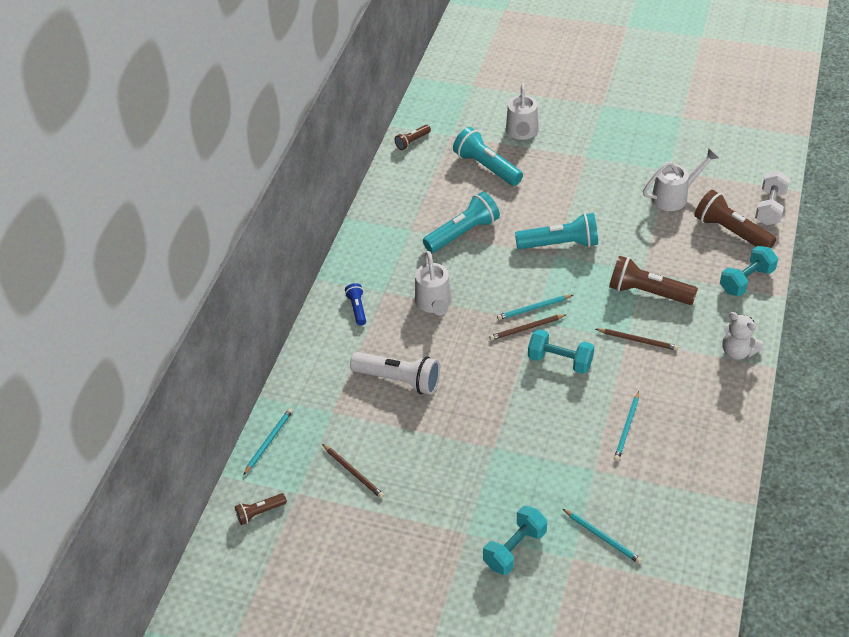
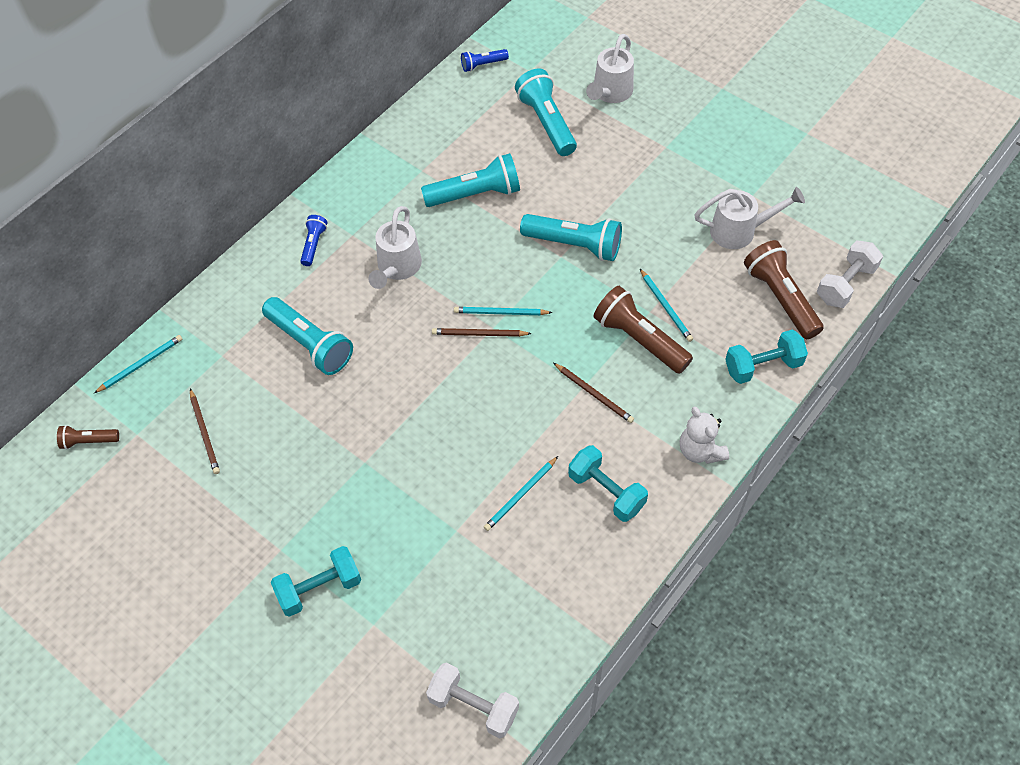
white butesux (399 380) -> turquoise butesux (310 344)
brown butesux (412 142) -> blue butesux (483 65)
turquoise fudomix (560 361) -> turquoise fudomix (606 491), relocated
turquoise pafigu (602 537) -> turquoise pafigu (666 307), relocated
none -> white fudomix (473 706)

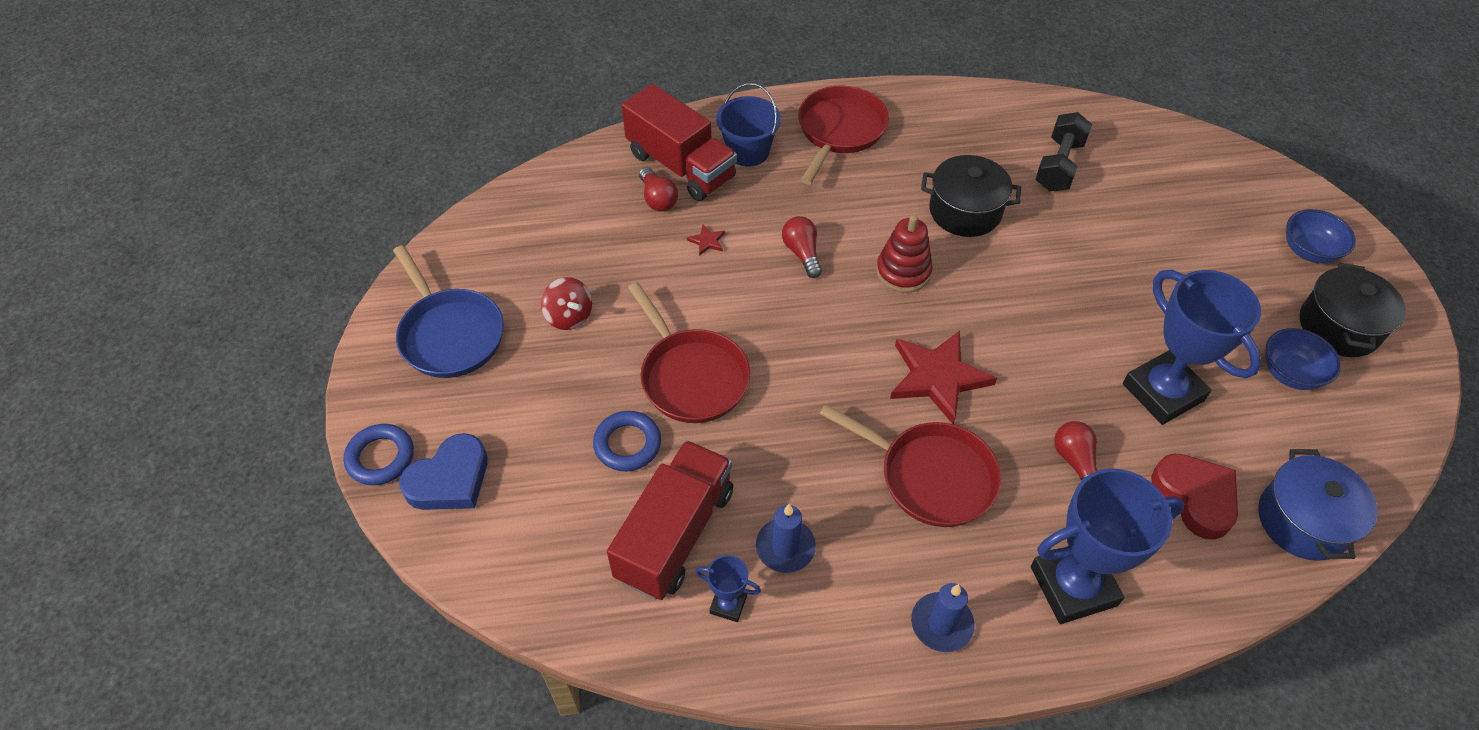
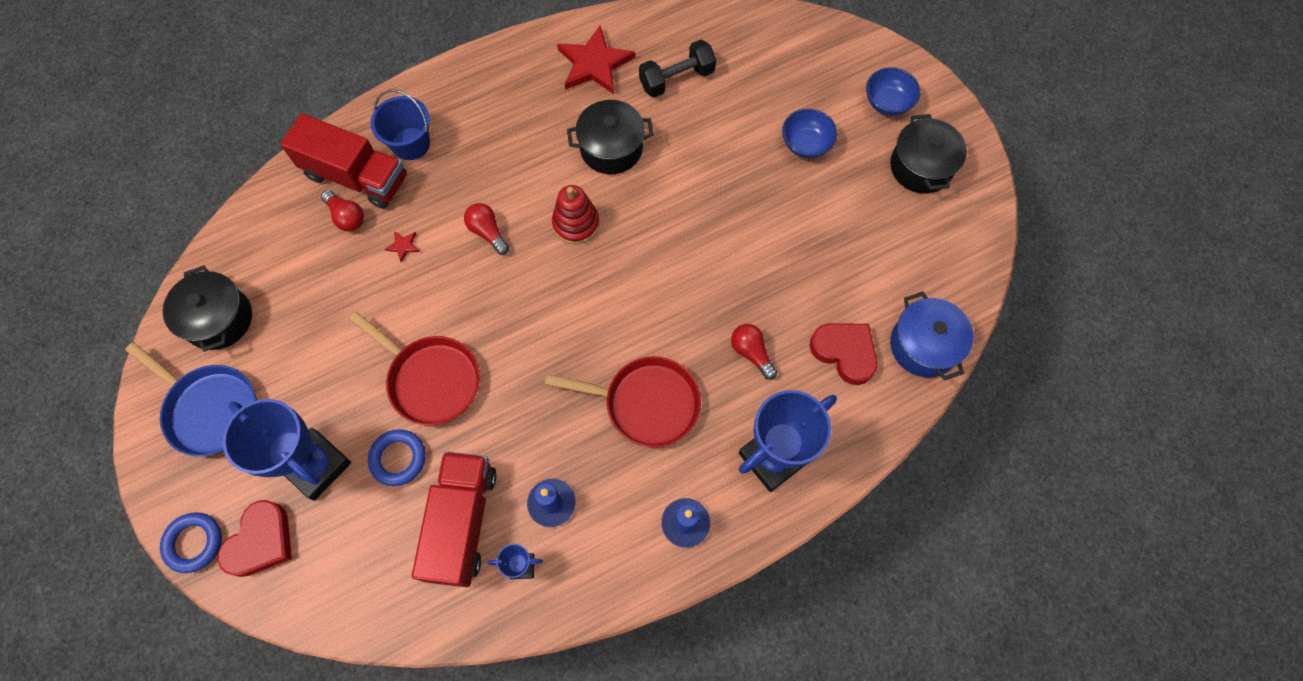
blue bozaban (450 479) -> red bozaban (261 541)
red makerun (569 316) -> none
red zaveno (839 131) -> none
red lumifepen (938 377) -> red lumifepen (594 64), relocated
black fudomix (1059 166) -> black fudomix (677 79), 60 degrees clockwise
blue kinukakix (1162 392) -> blue kinukakix (316 466), relocated
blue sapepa (1290 373) -> blue sapepa (806 144), relocated
none -> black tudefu (219 319)

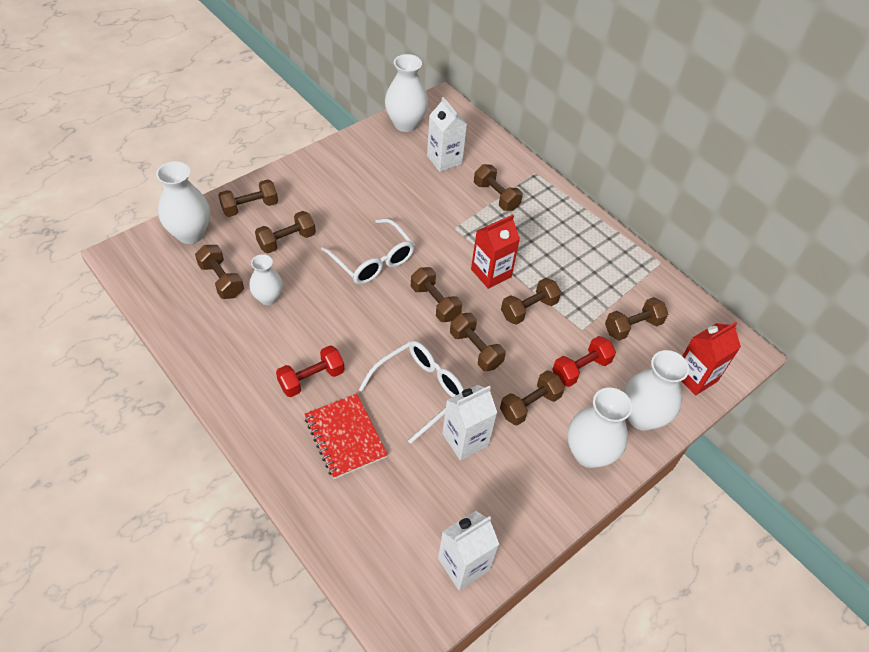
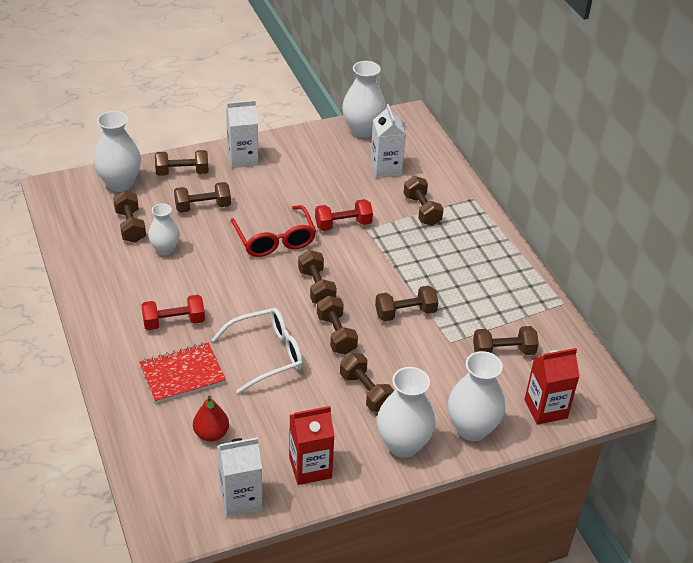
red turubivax (345 437) -> red turubivax (182 374), 75 degrees clockwise
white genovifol (373 261) -> red genovifol (275 240)
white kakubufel (465 439) -> white kakubufel (242 158), relocated
red kakubufel (491 273) -> red kakubufel (310 468), relocated
brown fudomix (530 405) -> brown fudomix (365 392), 75 degrees clockwise
red fudomix (580 369) -> red fudomix (343 224), relocated
none -> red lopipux (211 434)

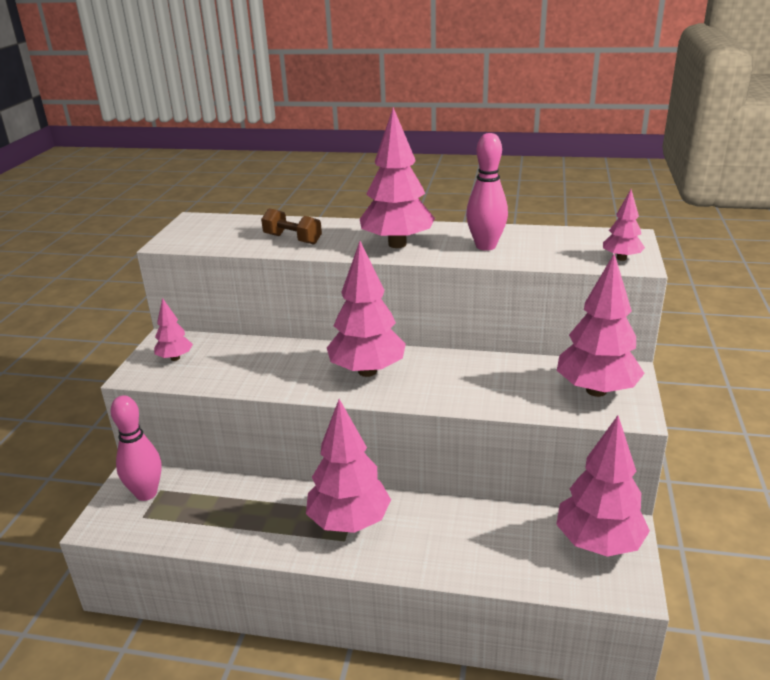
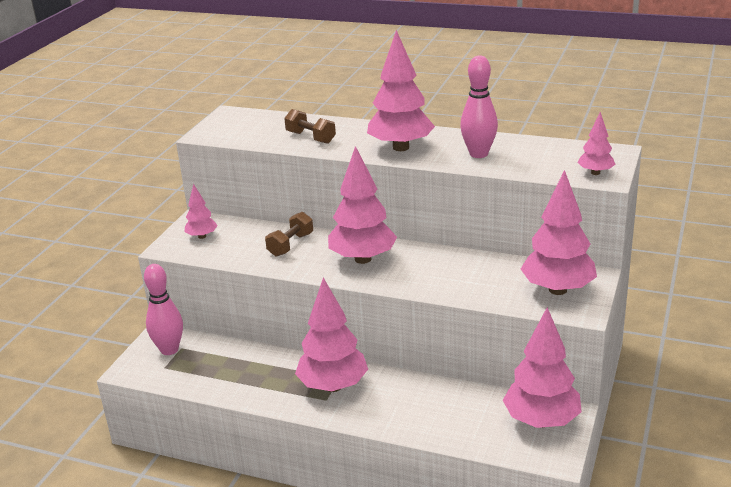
none -> brown fudomix (291 245)

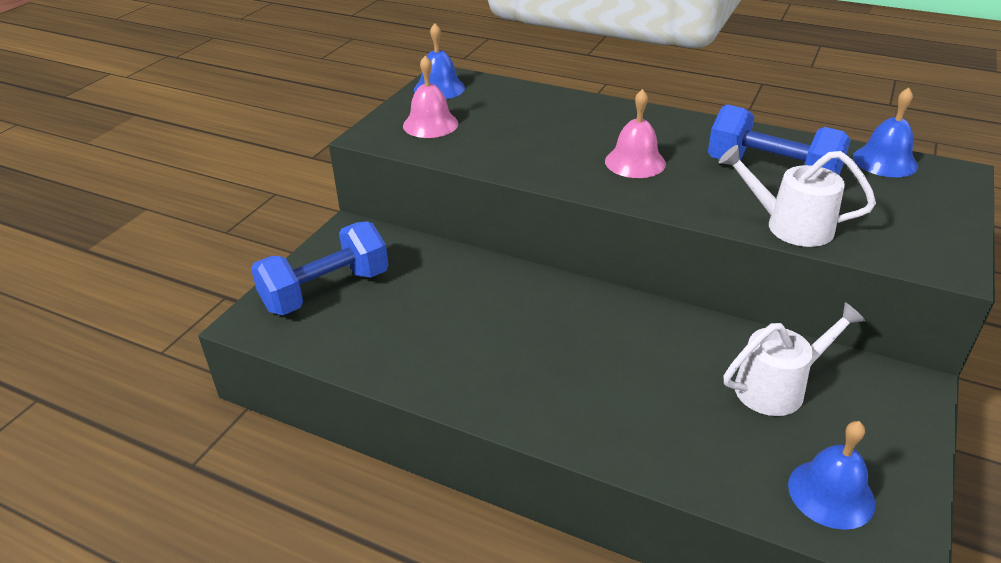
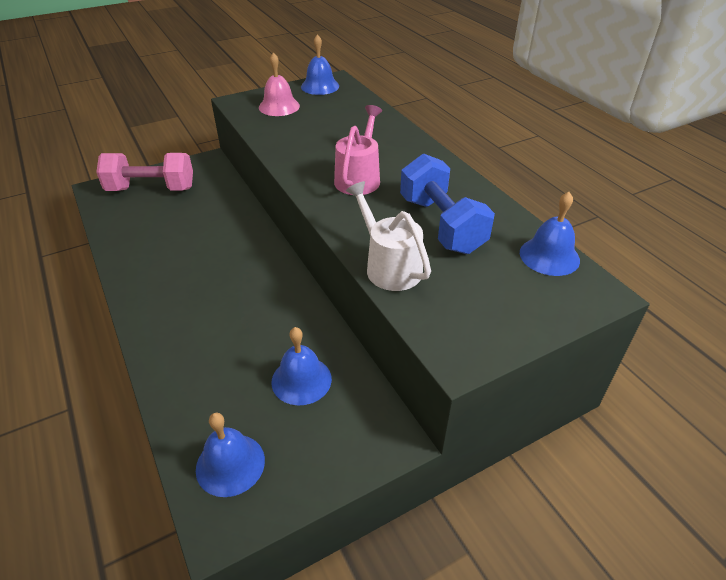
blue fudomix (326 291) -> pink fudomix (151 189)
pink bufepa (635 162) -> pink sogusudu (359 178)
white sogusudu (778 387) -> blue bufepa (301 380)

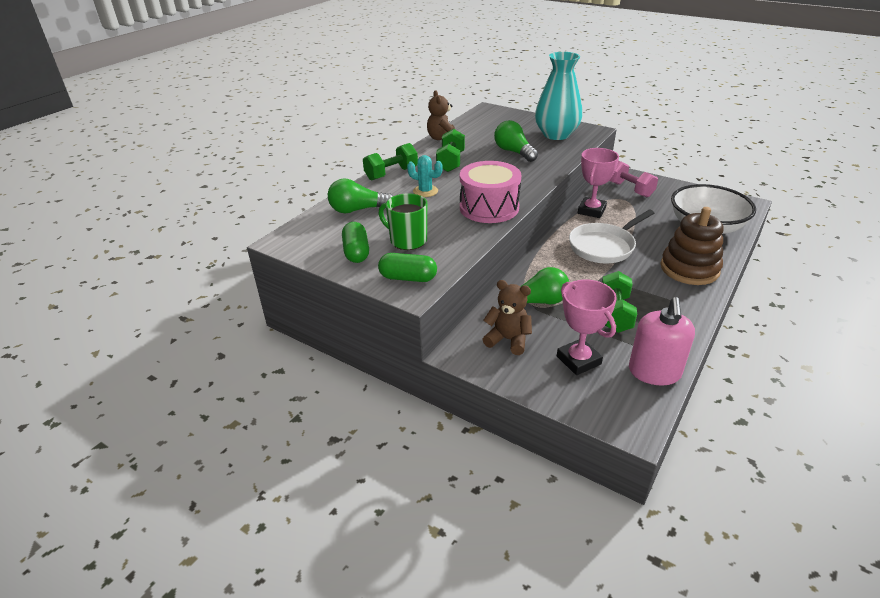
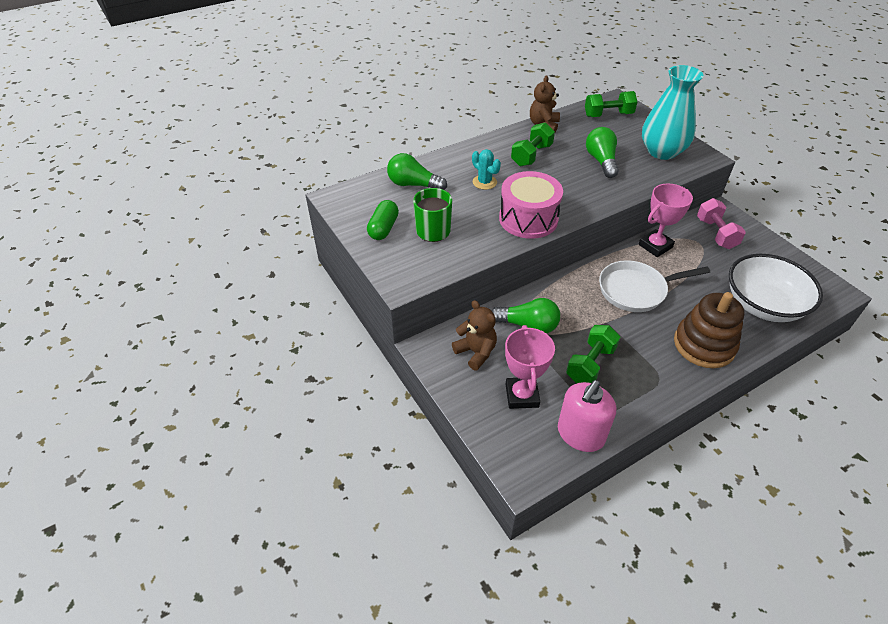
green fudomix (391 174) -> green fudomix (608 115), relocated
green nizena (408 278) -> none

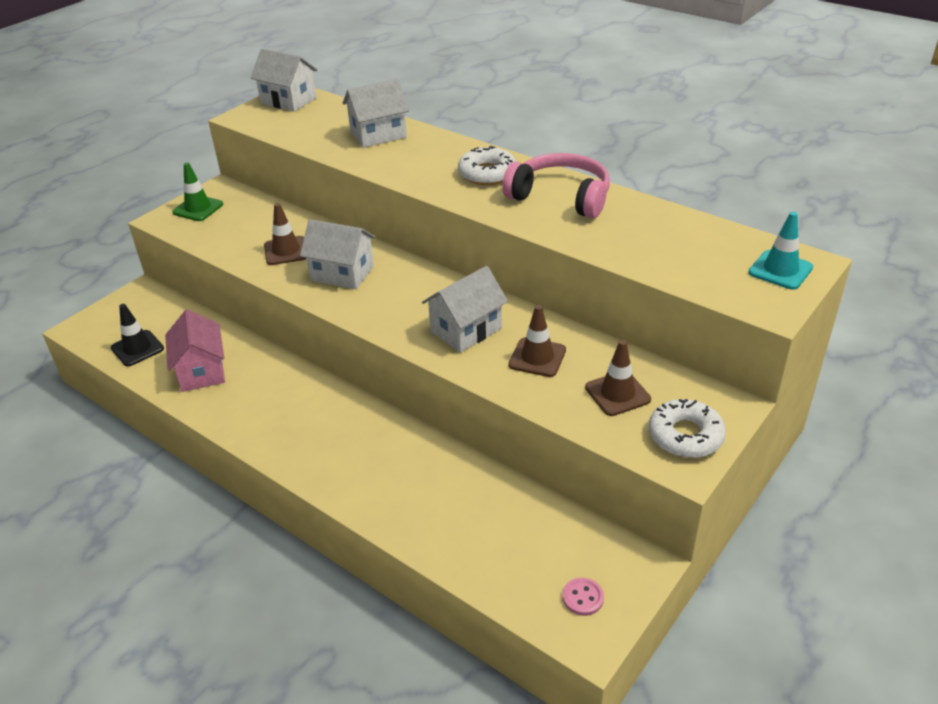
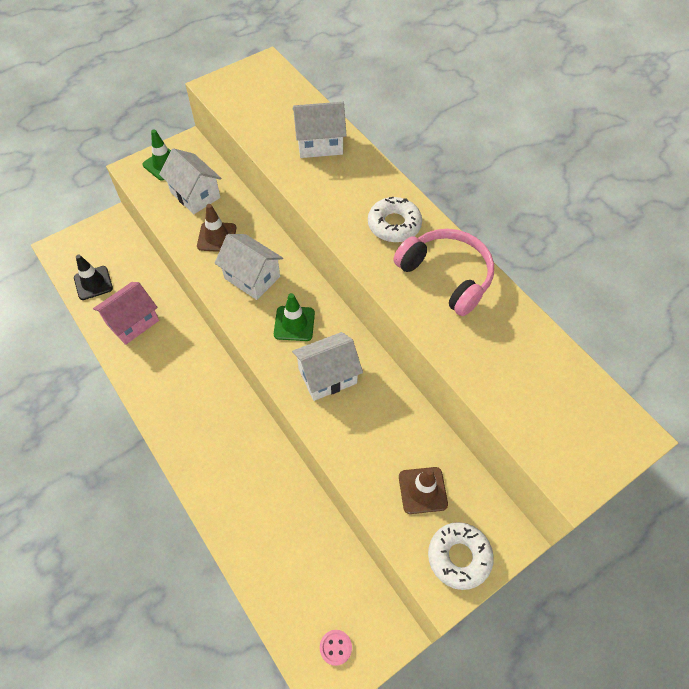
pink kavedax (201 371) -> pink kavedax (132 322), 45 degrees clockwise
white kavedax (288 100) -> white kavedax (195 195), relocated
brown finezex (537 357) -> none
turquoise finezex (780 270) -> none
none -> green finezex (294 323)

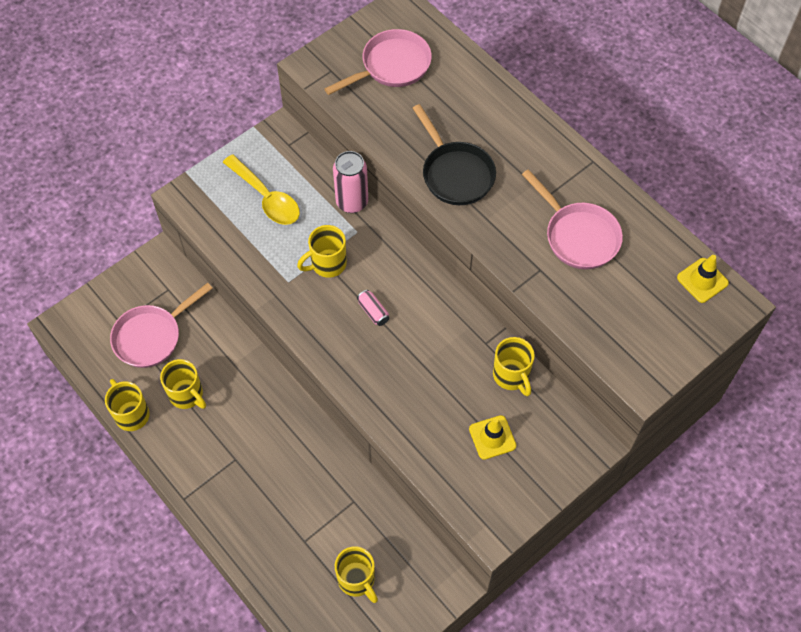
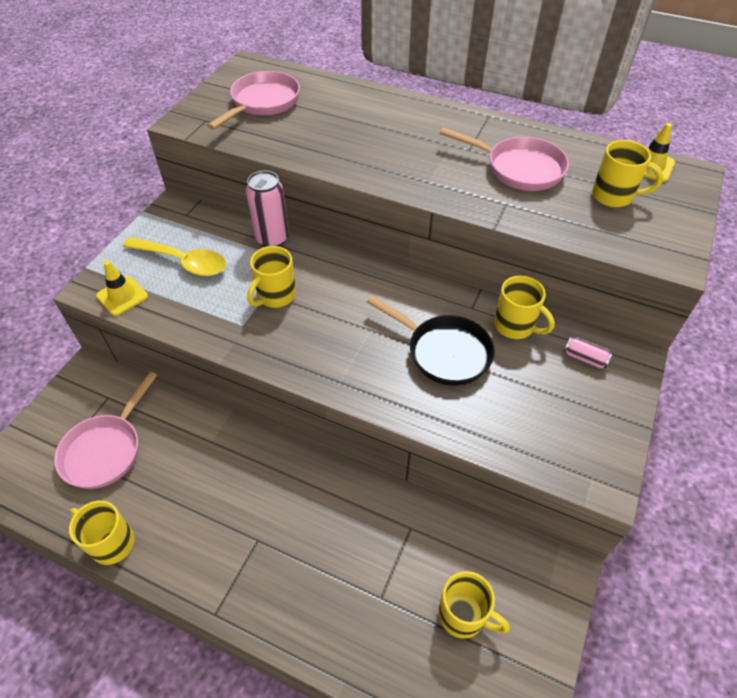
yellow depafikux (187 395) -> yellow depafikux (614 196), relocated
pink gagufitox (373 311) -> pink gagufitox (585 358), relocated
black zaveno (455 174) -> black zaveno (444 352), relocated
yellow finezex (492 437) -> yellow finezex (122 296), relocated

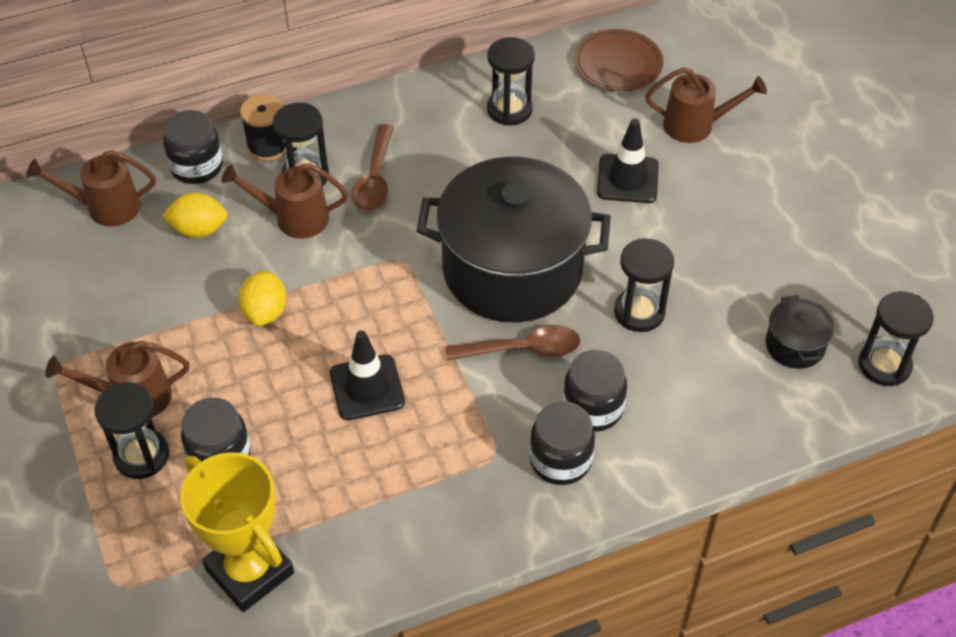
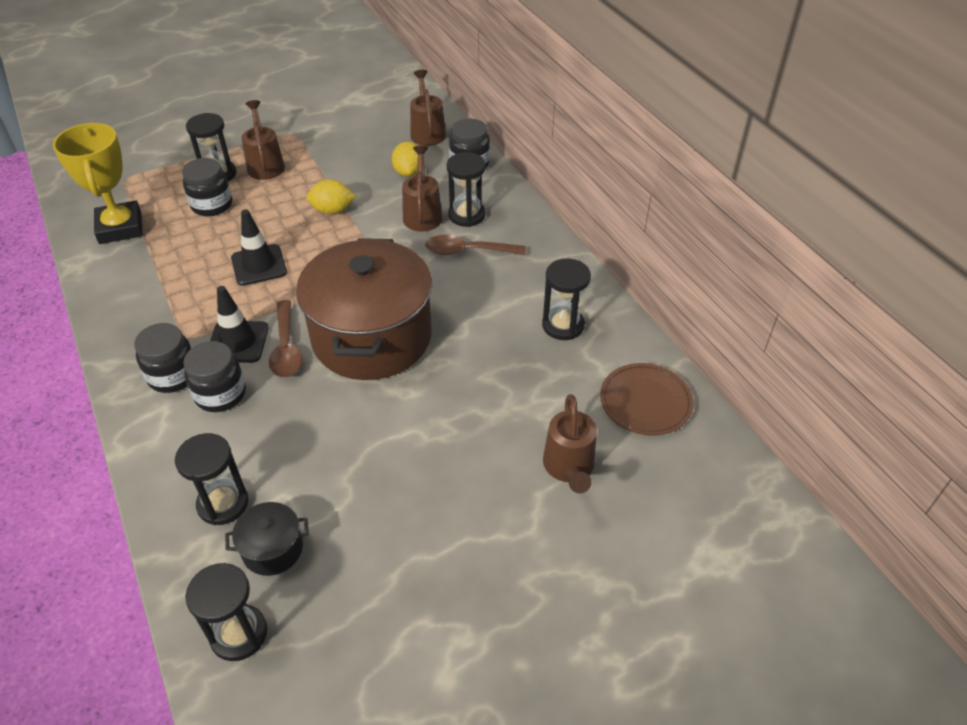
yellow kinukakix (250 571) -> yellow kinukakix (120 227), 60 degrees counterclockwise
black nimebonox (268 146) -> none
black tudefu (512 269) -> brown tudefu (372 337)
black finezex (627 179) -> black finezex (238 342), relocated
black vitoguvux (639 312) -> black vitoguvux (223 503), relocated

